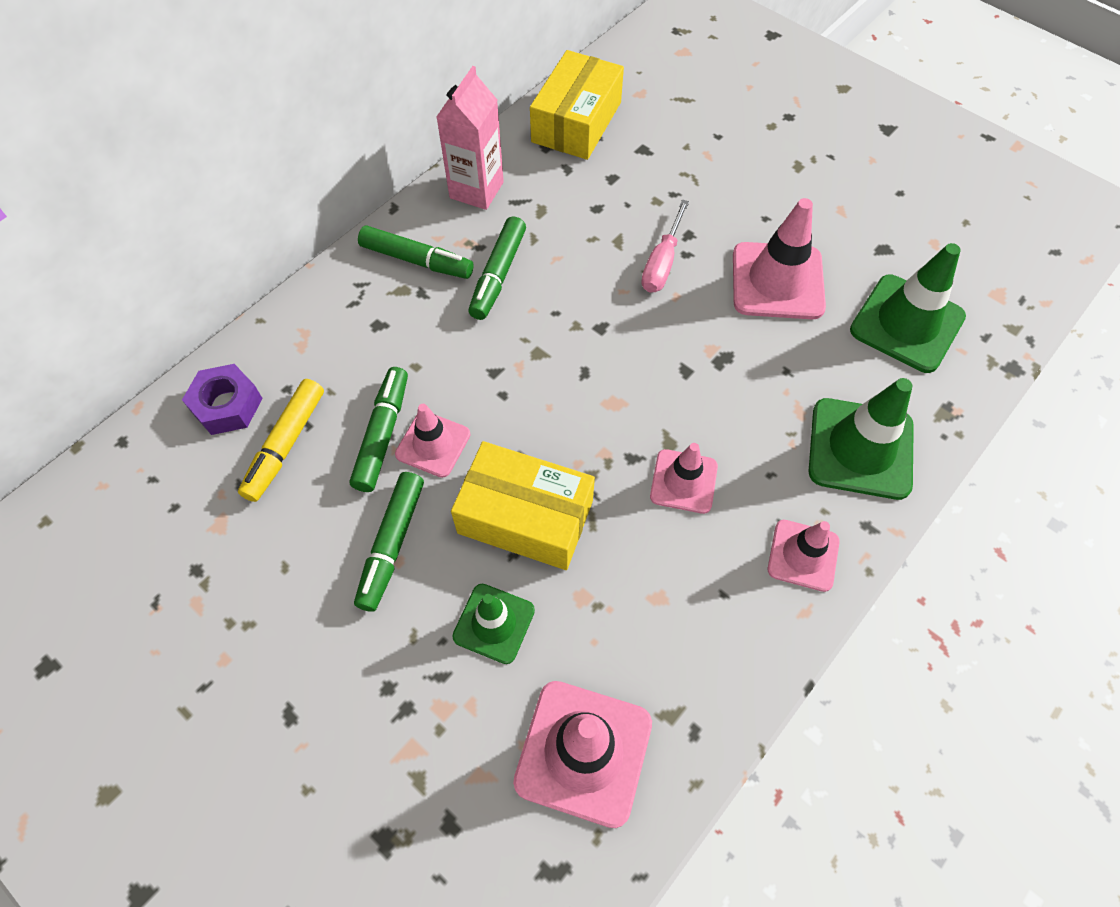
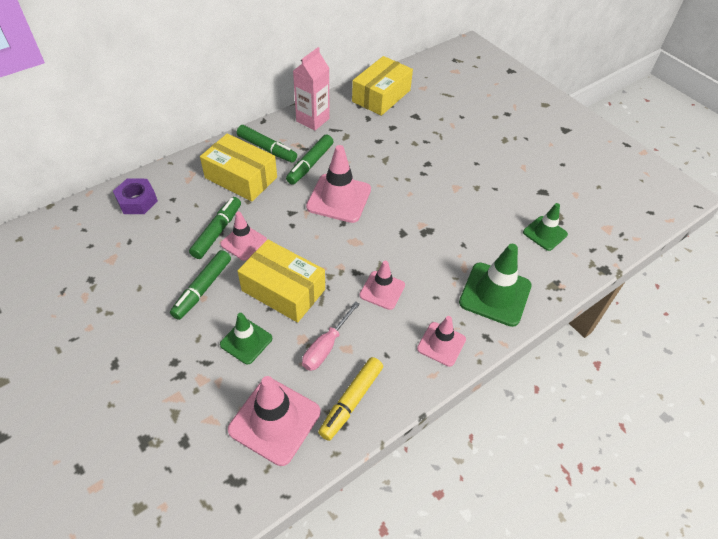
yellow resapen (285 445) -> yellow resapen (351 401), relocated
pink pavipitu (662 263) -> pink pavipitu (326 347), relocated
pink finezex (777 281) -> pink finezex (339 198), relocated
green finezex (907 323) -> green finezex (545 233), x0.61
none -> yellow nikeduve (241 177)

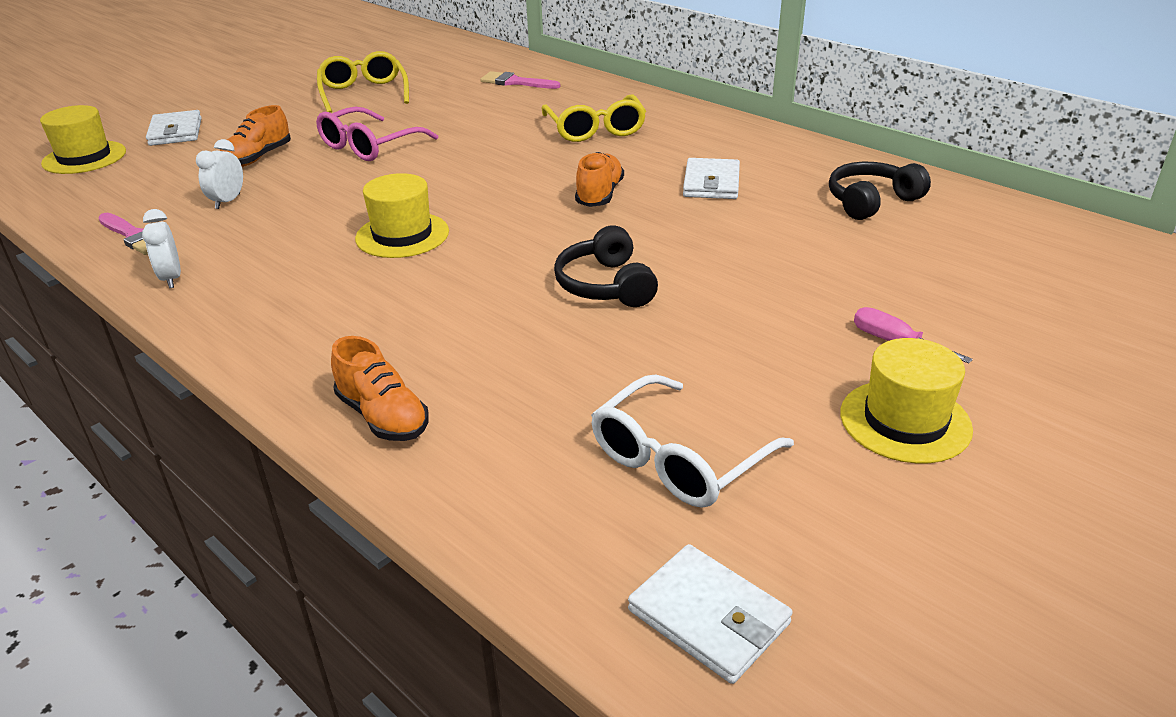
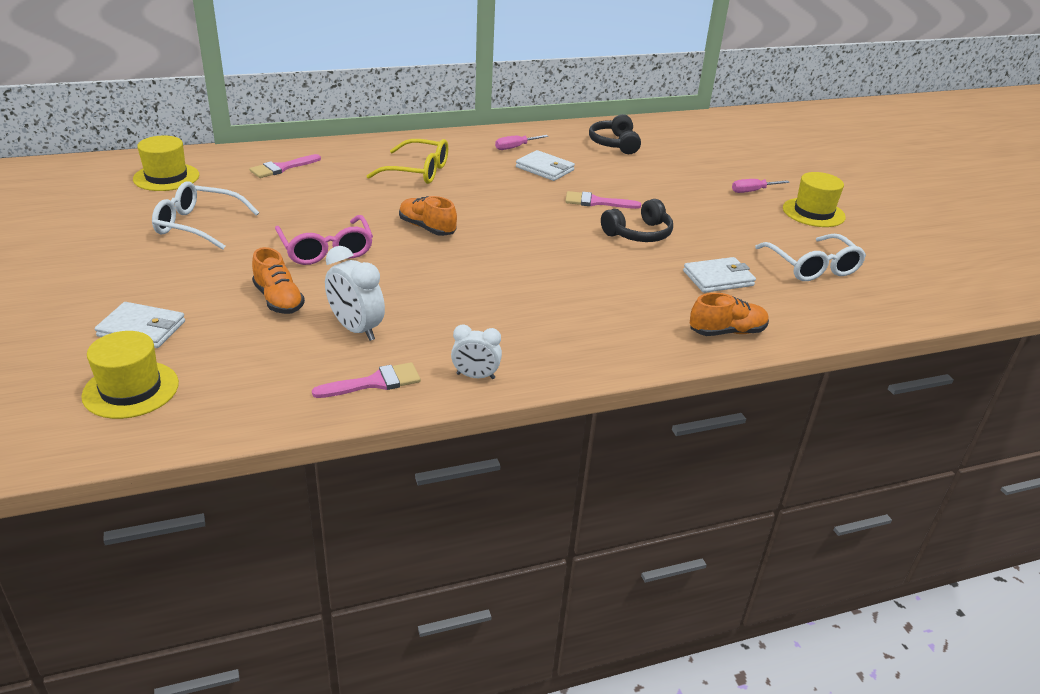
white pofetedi (228 201) -> white pofetedi (356 329), x1.53
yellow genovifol (364 93) -> white genovifol (198 225)
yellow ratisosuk (402 235) -> yellow ratisosuk (166 177), relocated
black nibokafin (606 285) -> black nibokafin (638 234), 45 degrees counterclockwise
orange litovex (599 195) -> orange litovex (427 228), relocated
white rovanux (709 617) -> white rovanux (718 278), relocated
none -> pink pavipitu (515 147)
none -> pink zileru (596 202)

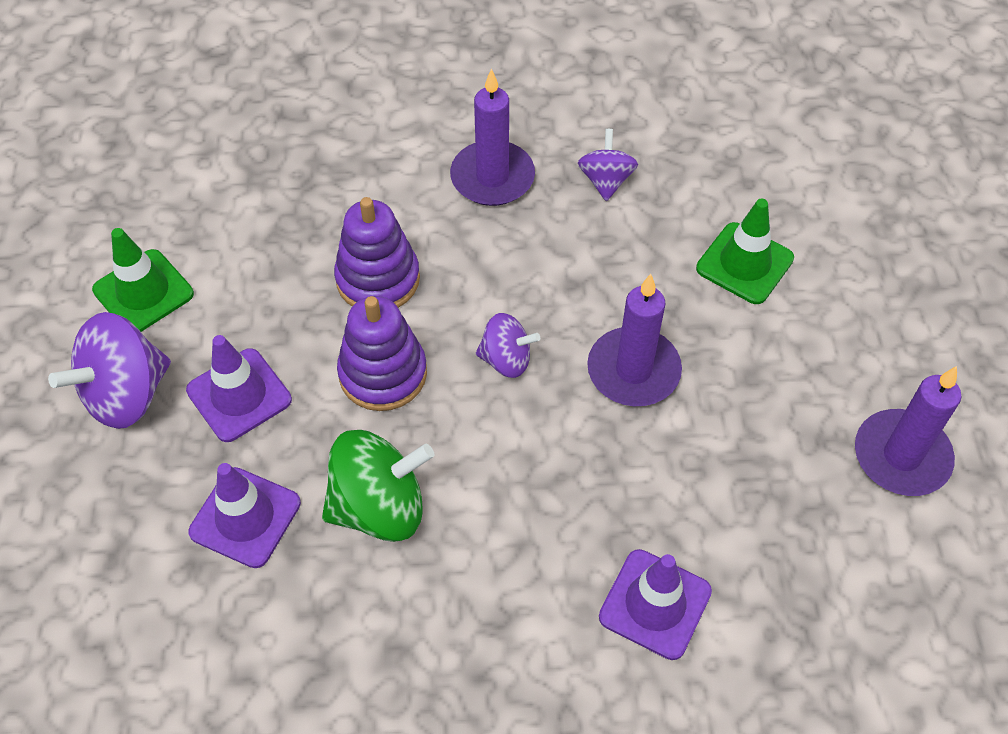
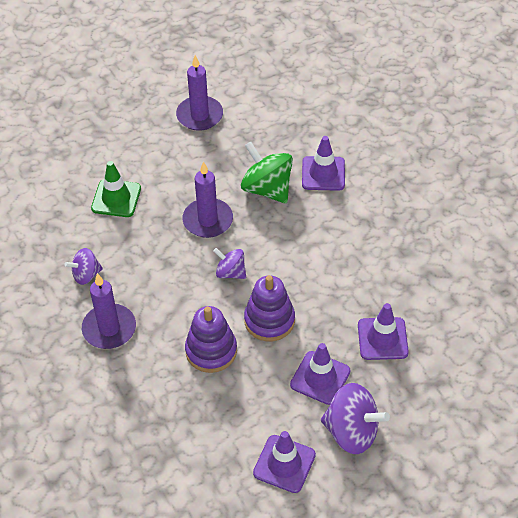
green finezex (143 292) -> purple finezex (284 464)
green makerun (379 507) -> green makerun (267 189), relocated
purple makerun (506 359) -> purple makerun (230 272), 45 degrees counterclockwise

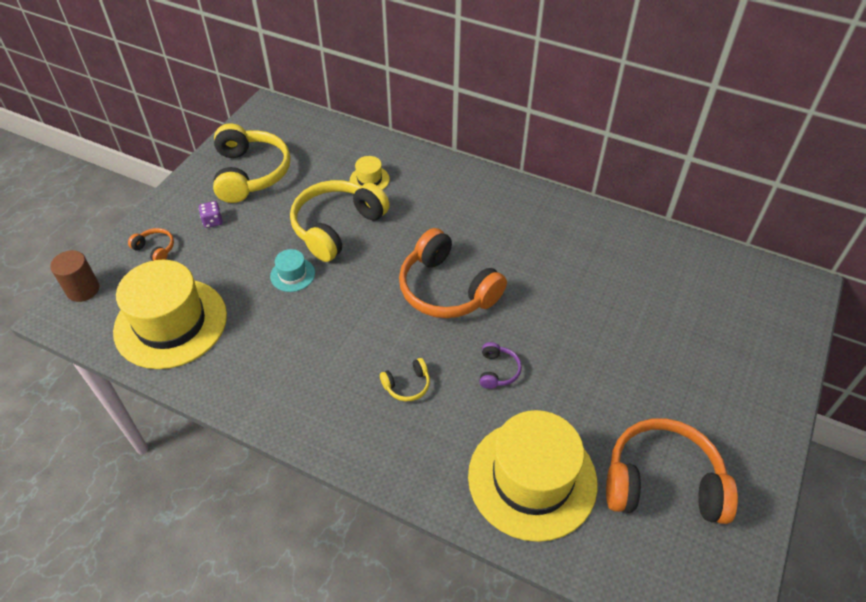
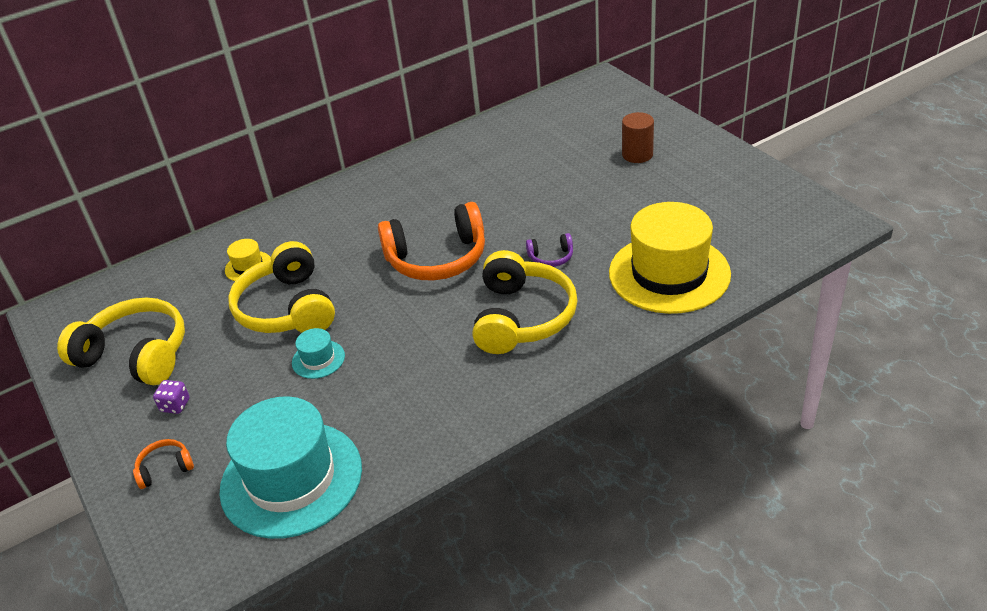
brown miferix (83 289) -> brown miferix (637 155), relocated
yellow ratisosuk (171 323) -> turquoise ratisosuk (291 479)
yellow nibokafin (407 385) -> yellow nibokafin (522 317), x2.28
purple nibokafin (497 371) -> purple nibokafin (551 257), 135 degrees clockwise
orange nibokafin (662 482) -> none

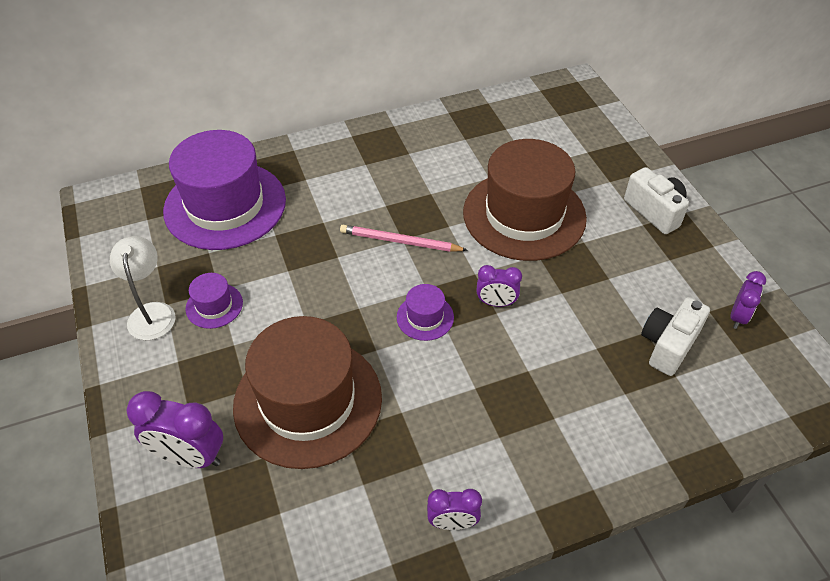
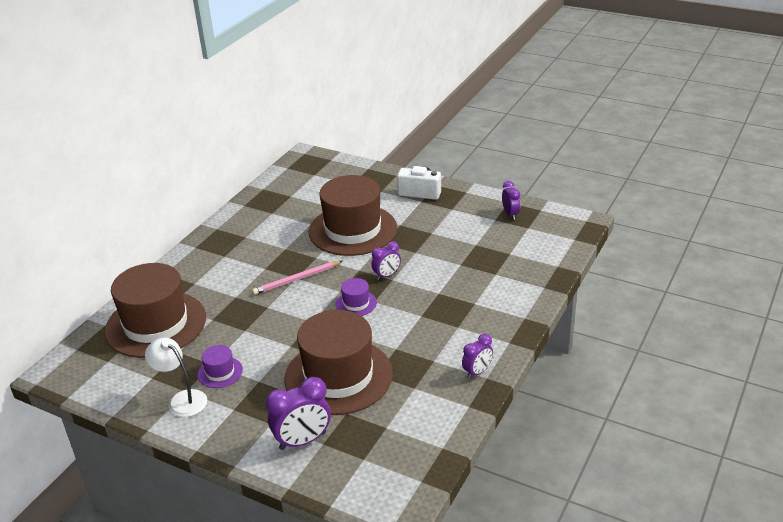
purple ratisosuk (225 205) -> brown ratisosuk (156 324)
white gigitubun (668 345) -> none

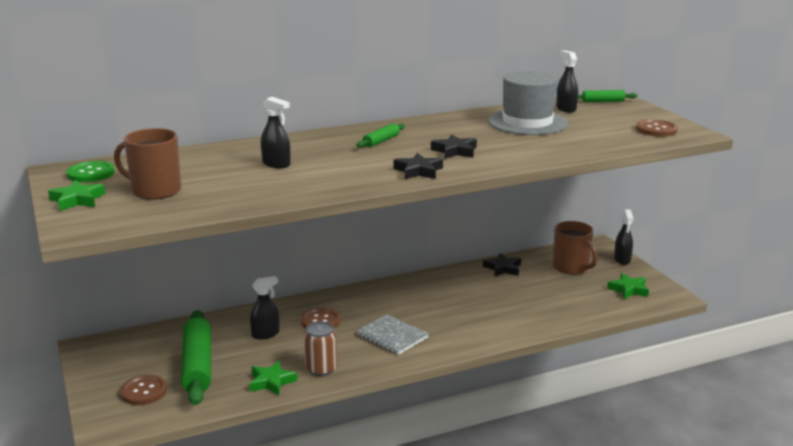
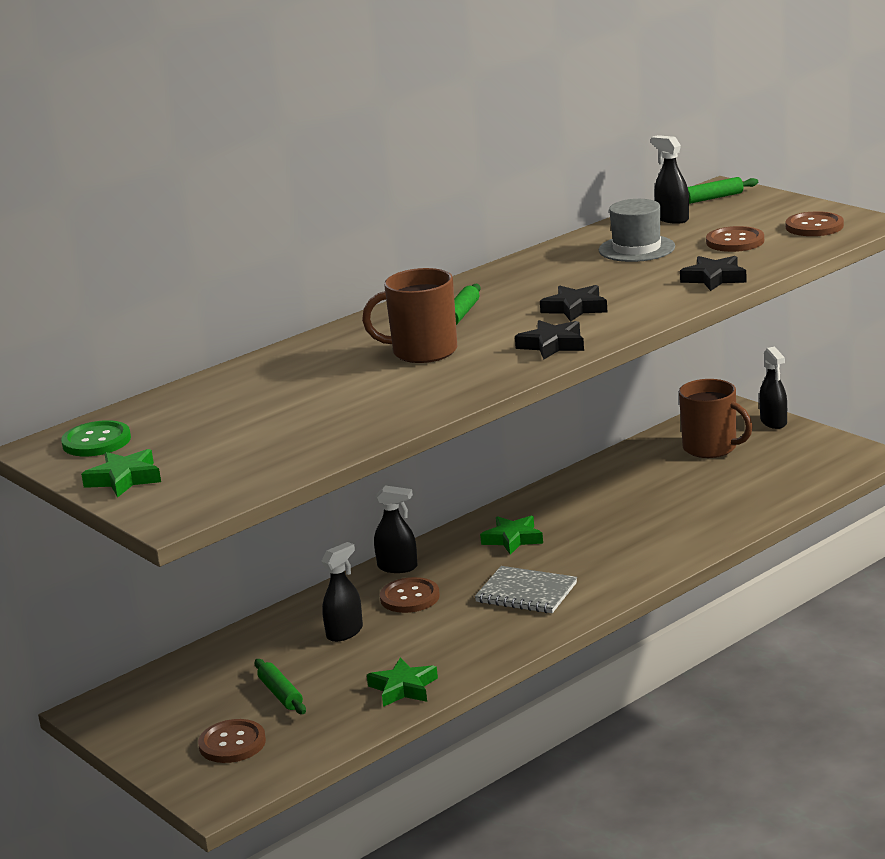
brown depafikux (155 191) -> brown depafikux (422 352), relocated
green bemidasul (197 365) -> green bemidasul (280 694), x0.47
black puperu (276 164) -> black puperu (397 567), relocated
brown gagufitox (321 369) -> none
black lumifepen (503 268) -> black lumifepen (714 278), relocated
grey ratisosuk (527 122) -> grey ratisosuk (636 249), x0.66
green lumifepen (628 289) -> green lumifepen (513 539), relocated
none -> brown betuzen (735 241)

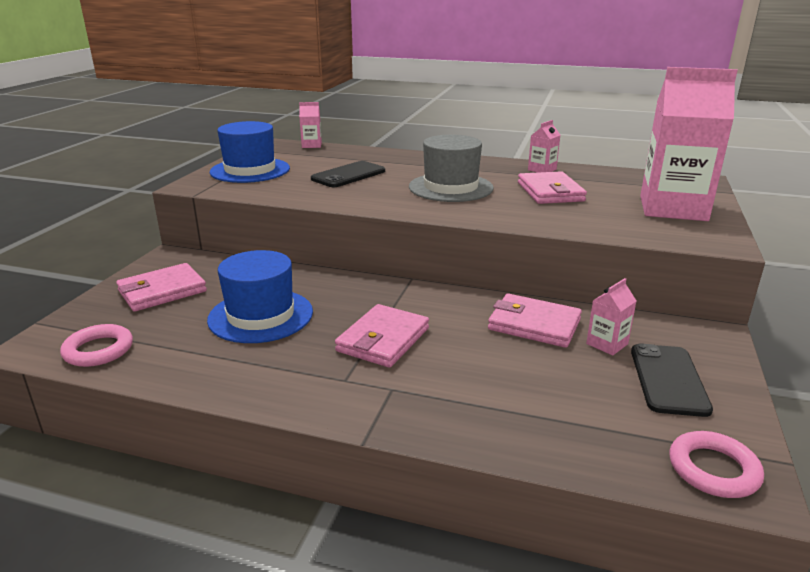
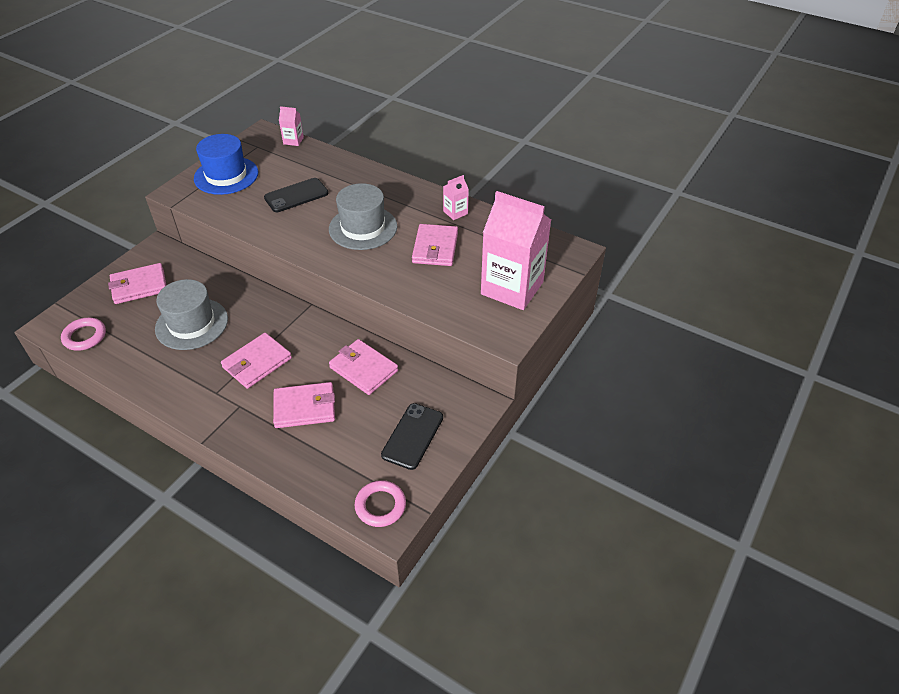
blue ratisosuk (260 315) -> grey ratisosuk (192 324)
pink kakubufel (607 344) -> none
none -> pink rovanux (304 407)

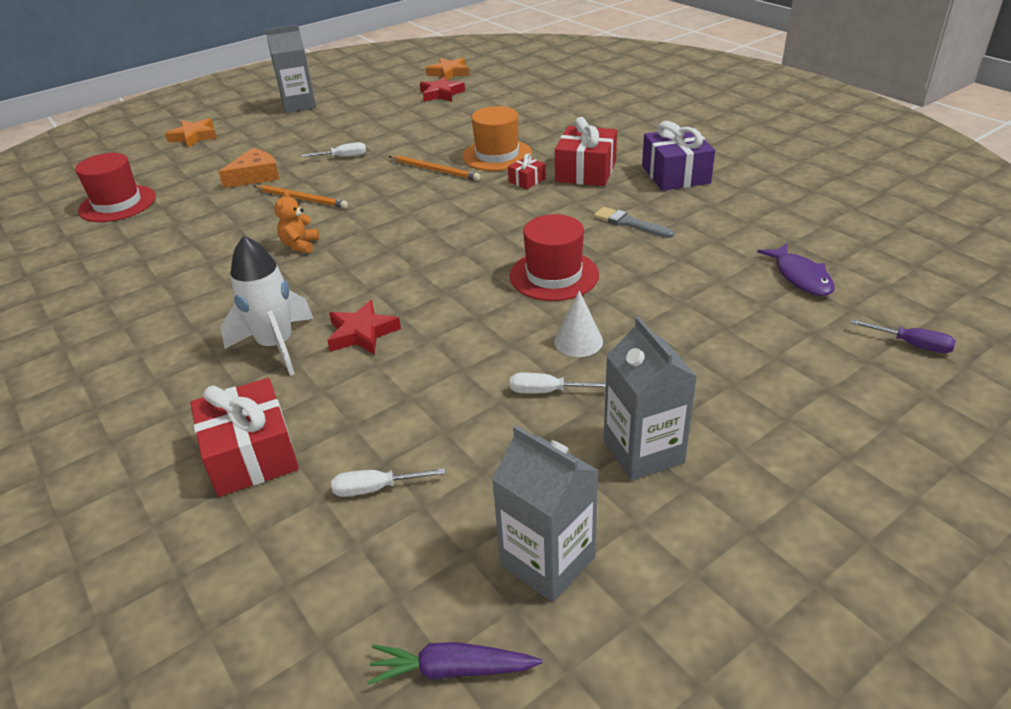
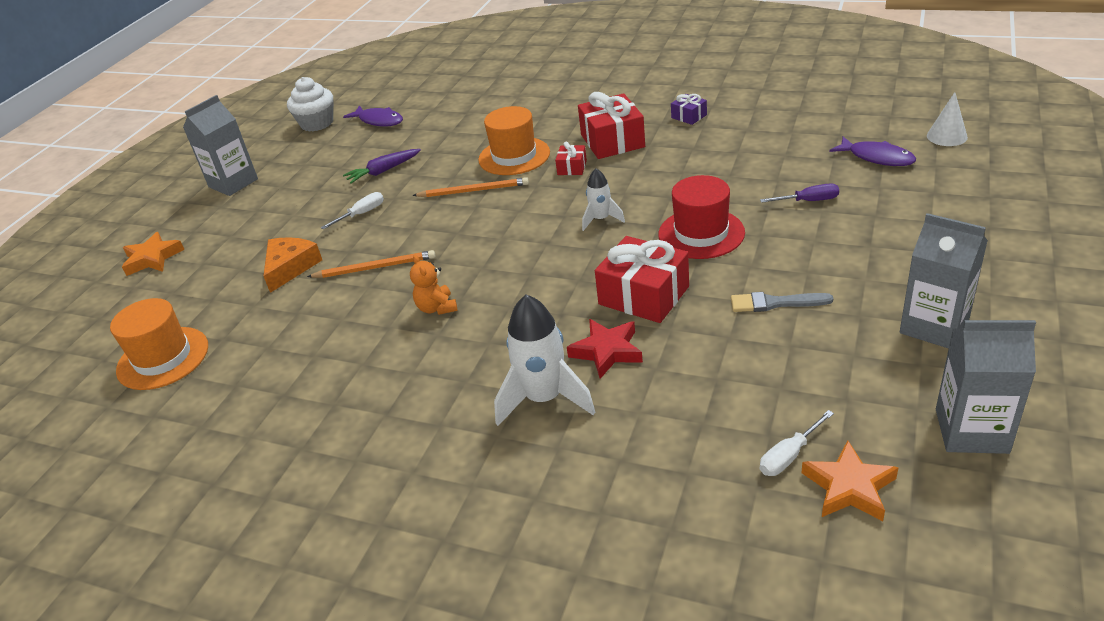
red ratisosuk (117 204) -> orange ratisosuk (163 358)
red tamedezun (251 454) -> red tamedezun (643 295), relocated
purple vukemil (452 669) -> purple vukemil (383 171), relocated
red lumifepen (441 94) -> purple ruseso (379 121)
orange lumifepen (449 73) -> orange lumifepen (849 487), relocated
white pavipitu (547 391) -> none
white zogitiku (578 341) -> white zogitiku (947 136), relocated
grey zileru (630 223) -> grey zileru (775 303), relocated
purple tamedezun (675 174) -> purple tamedezun (689 116), x0.49
purple pavipitu (911 344) -> purple pavipitu (808 201), relocated
none -> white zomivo (317 123)
none -> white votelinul (601 219)

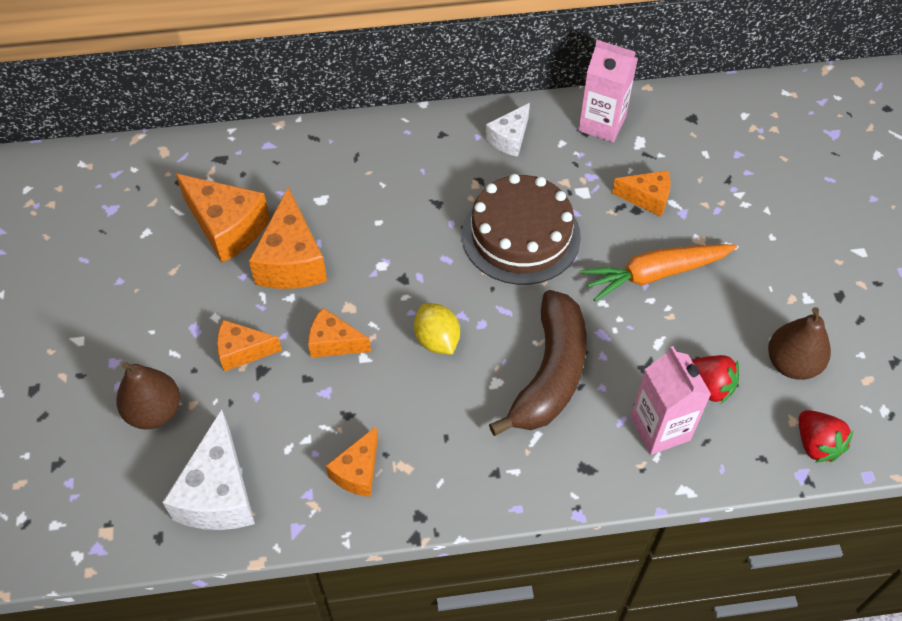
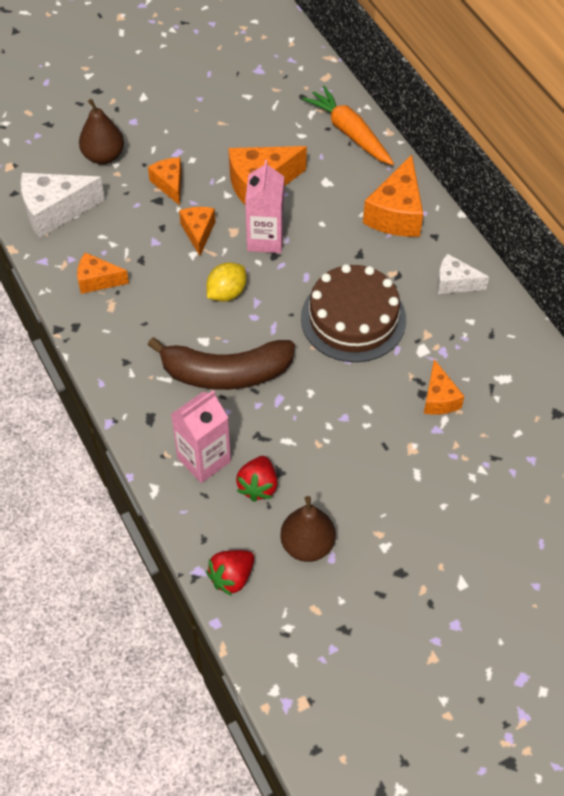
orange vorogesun (227 227) -> orange vorogesun (396 213), relocated
pink kakubufel (602 124) -> pink kakubufel (265 239), relocated
orange vukemil (655 274) -> orange vukemil (350 133), relocated

